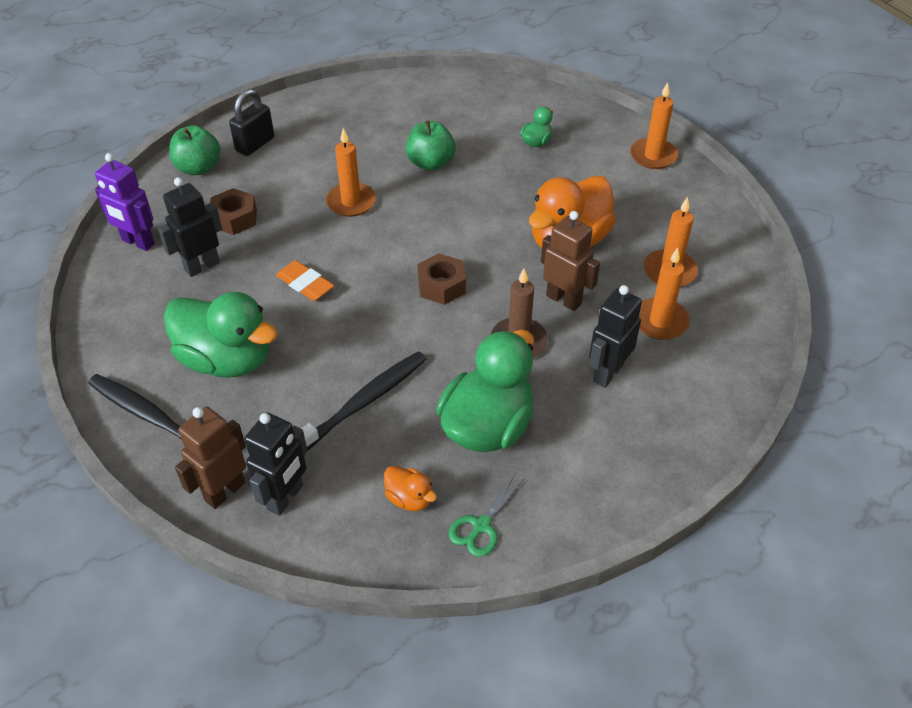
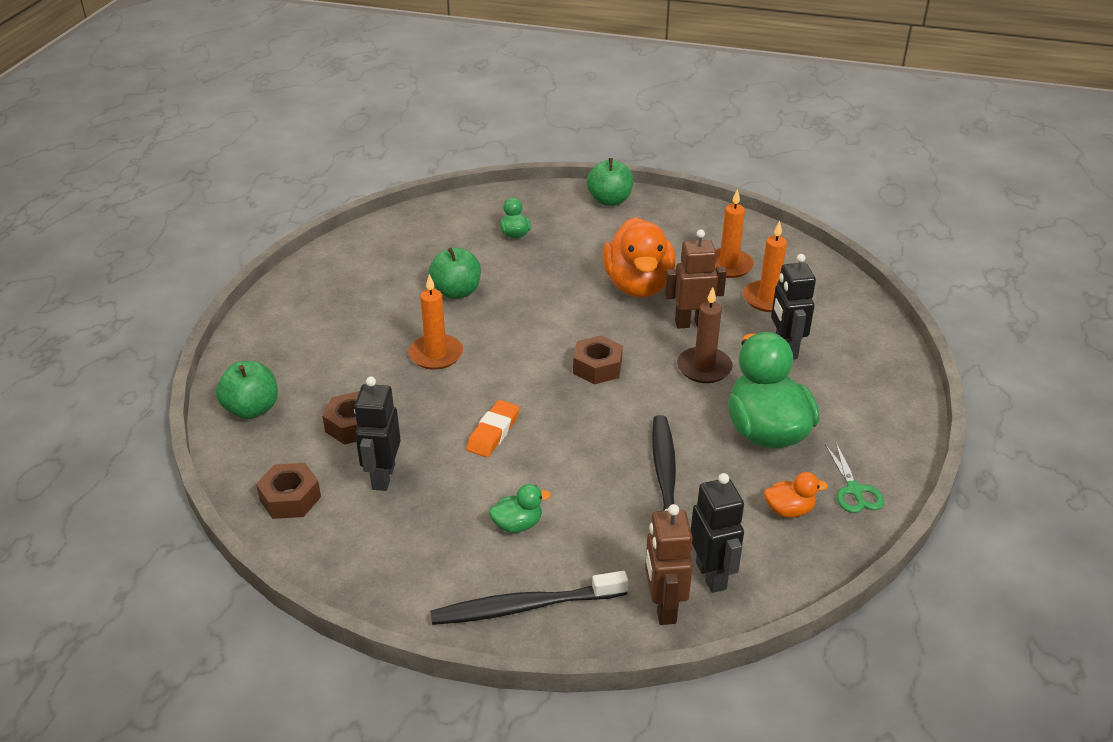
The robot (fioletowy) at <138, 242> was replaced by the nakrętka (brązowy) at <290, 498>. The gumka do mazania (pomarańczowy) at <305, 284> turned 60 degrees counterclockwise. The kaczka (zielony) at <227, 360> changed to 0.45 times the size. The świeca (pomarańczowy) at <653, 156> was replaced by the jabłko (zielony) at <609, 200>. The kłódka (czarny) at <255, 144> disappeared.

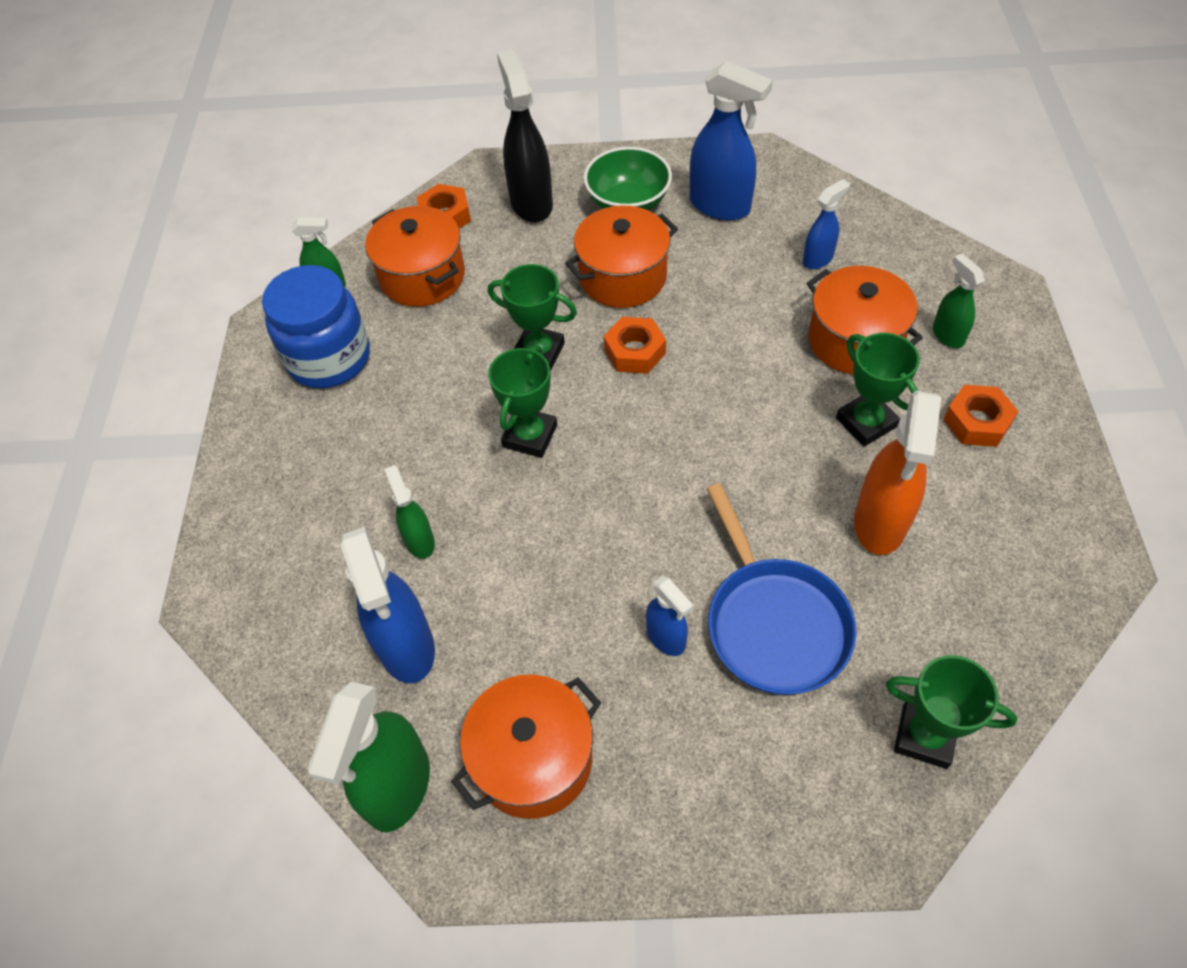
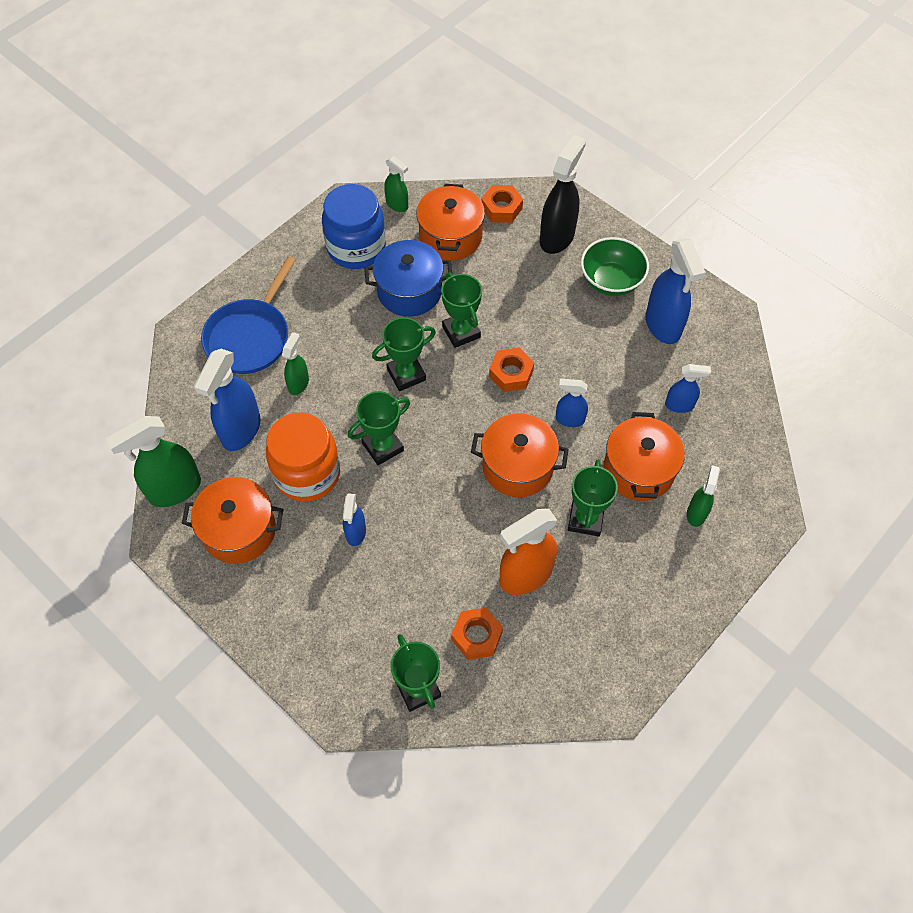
The patelnia (niebieski) moved from <773, 623> to <250, 336>. The słoik (pomarańczowy) at <307, 473> appeared. The puchar (zielony) at <383, 447> appeared. The garnek (niebieski) at <409, 291> appeared. The nakrętka (pomarańczowy) moved from <977, 422> to <476, 636>. The garnek (pomarańczowy) moved from <623, 277> to <517, 466>. The spryskiwacz (niebieski) at <569, 419> appeared.

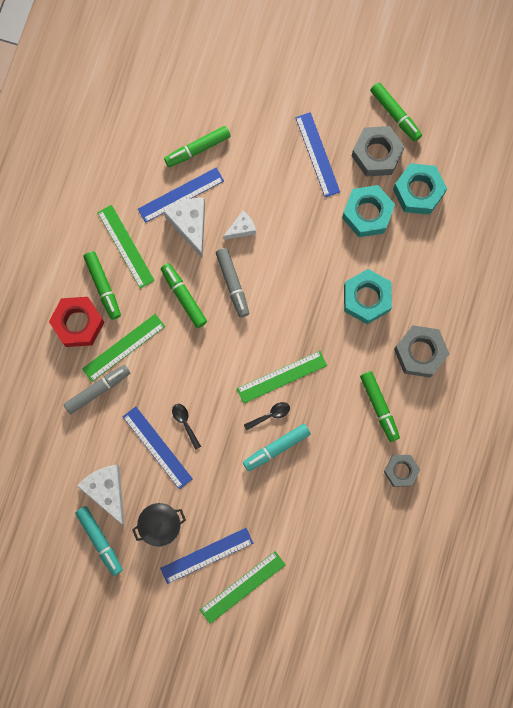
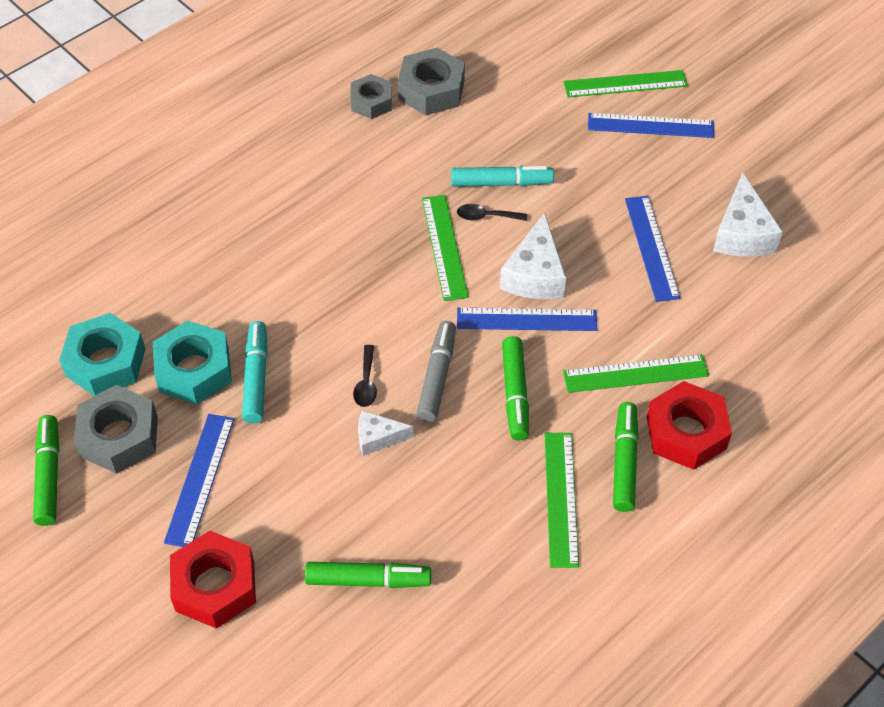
The nakrętka (czerwony) at <215, 586> appeared. The flamaster (turkusowy) moved from <100, 541> to <256, 377>. The łyżka (czarny) moved from <185, 423> to <366, 383>. The nakrętka (szary) moved from <420, 353> to <431, 90>. The linijka (zielony) at <282, 377> turned 75 degrees clockwise. The linijka (niebieski) moved from <180, 194> to <526, 320>. The ser (biały) moved from <190, 225> to <535, 274>. The flamaster (szary) at <98, 390> disappeared. The garnek (czarny) at <160, 525> disappeared. The nakrętka (turkusowy) at <366, 298> disappeared. The flamaster (zielony) at <379, 407> disappeared.

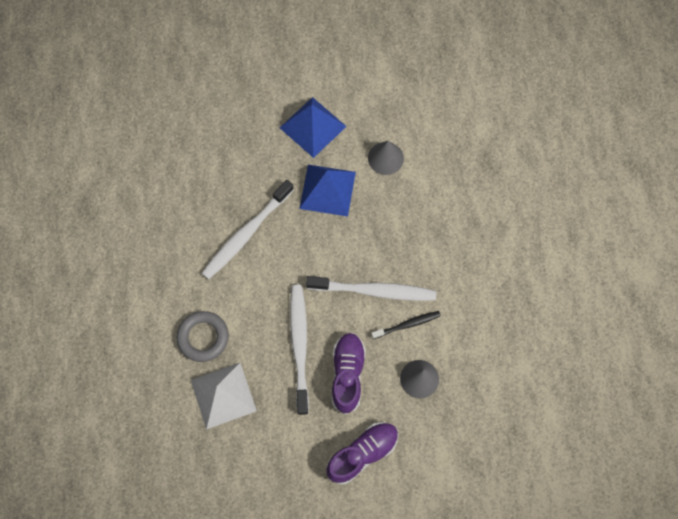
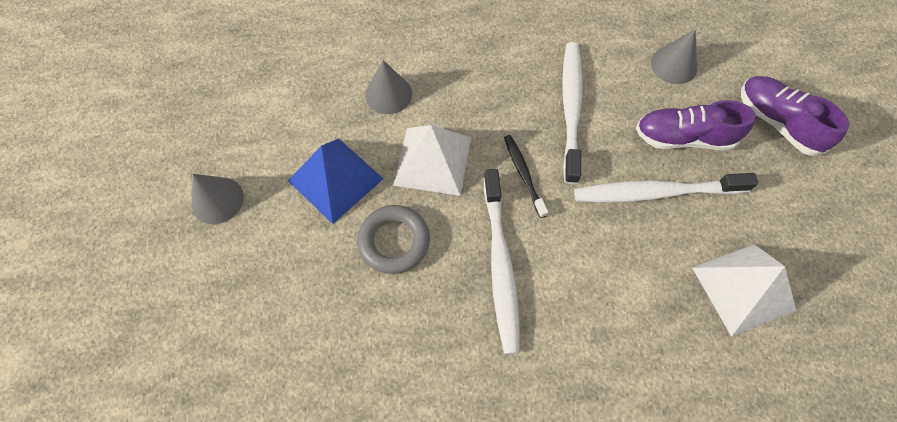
The stożek (szary) at <217, 200> appeared. The pierścień (szary) moved from <203, 337> to <394, 241>. The piramida (niebieski) at <327, 190> became the piramida (biały) at <433, 160>. The szczoteczka do zębów (biały) at <247, 233> turned 45 degrees clockwise. The szczoteczka do zębów (czarny) moved from <407, 324> to <523, 174>.

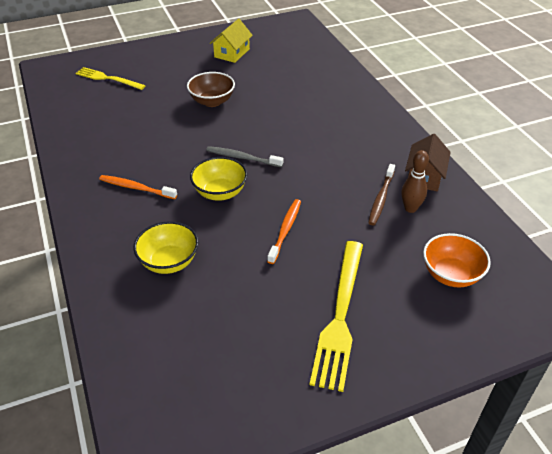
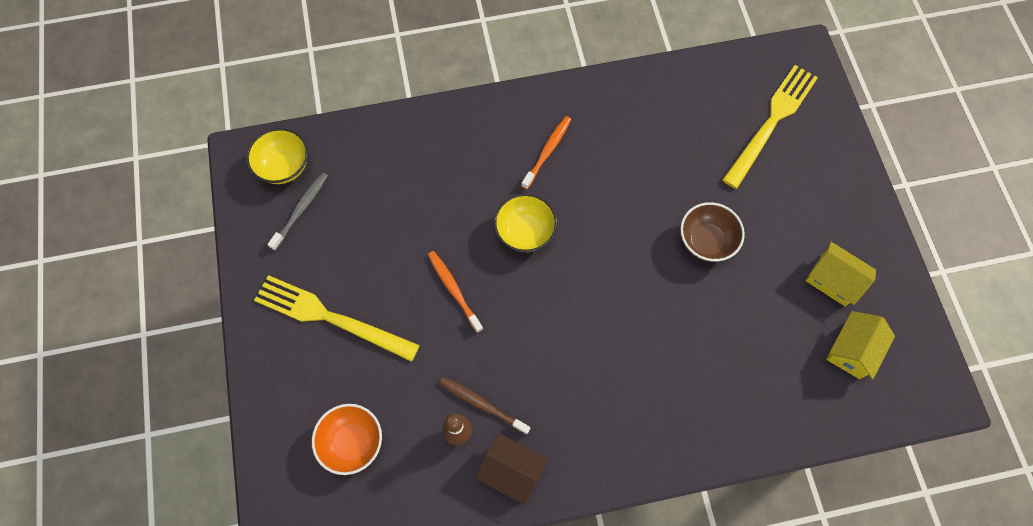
The miska (żółty) moved from <169, 262> to <284, 166>. The szczoteczka do zębów (szary) moved from <242, 158> to <301, 209>. The szczoteczka do zębów (pomarańczowy) at <285, 230> turned 150 degrees counterclockwise. The widelec (żółty) at <108, 79> changed to 1.57 times the size. The domek (żółty) at <852, 350> appeared.

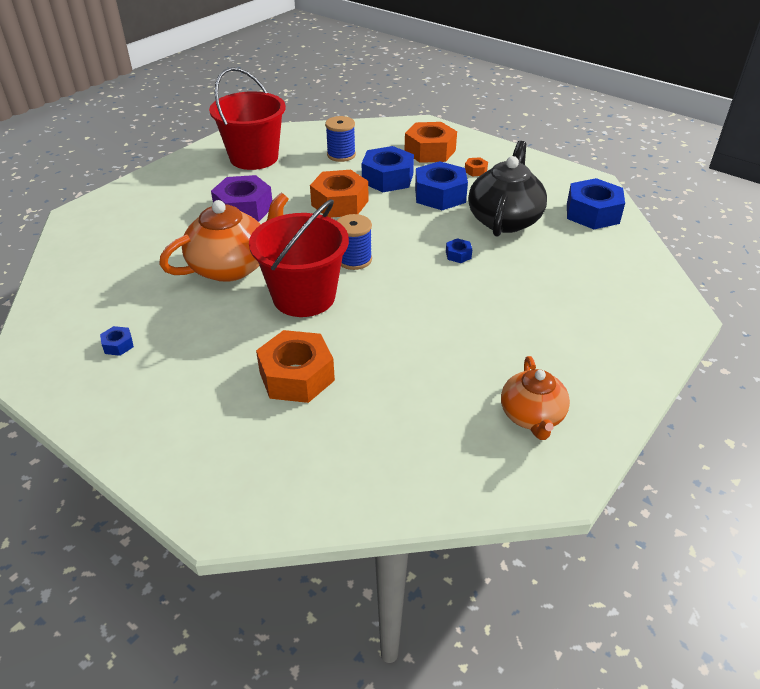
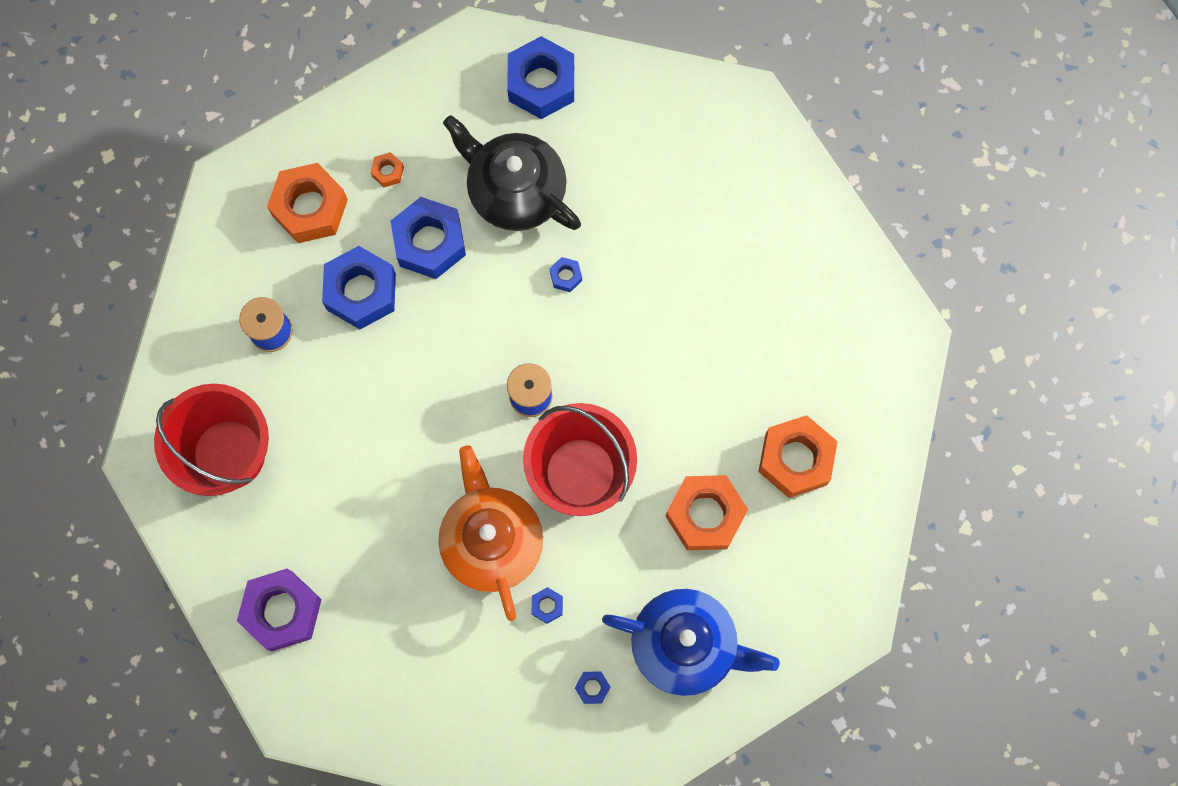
The nakrętka (fioletowy) moved from <244, 209> to <282, 611>. The nakrętka (niebieski) at <547, 606> appeared. The imbryk (niebieski) at <686, 645> appeared. The nakrętka (pomarańczowy) moved from <340, 203> to <795, 459>. The imbryk (pomarańczowy) at <532, 416> disappeared.

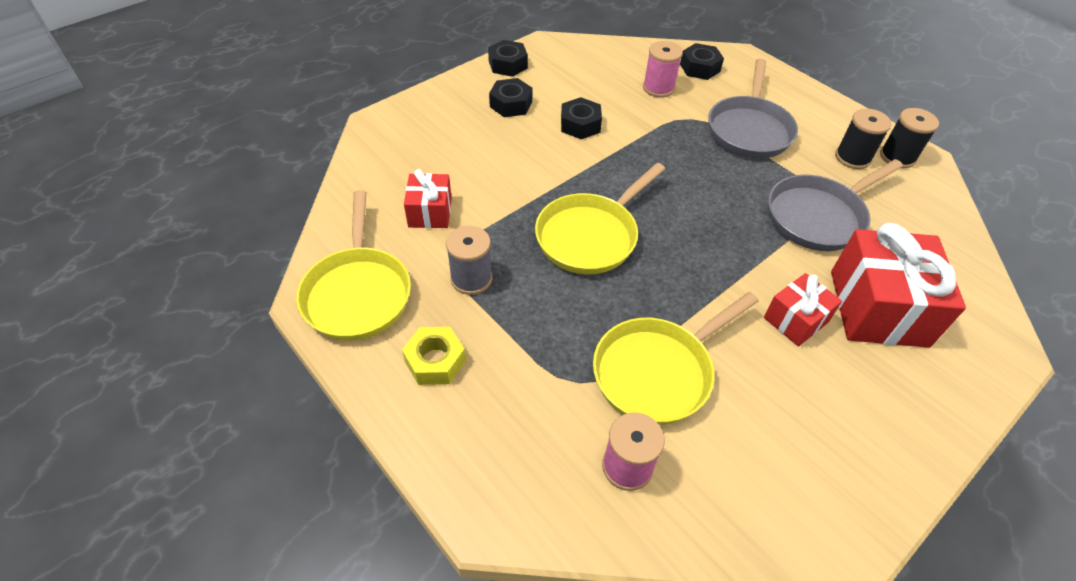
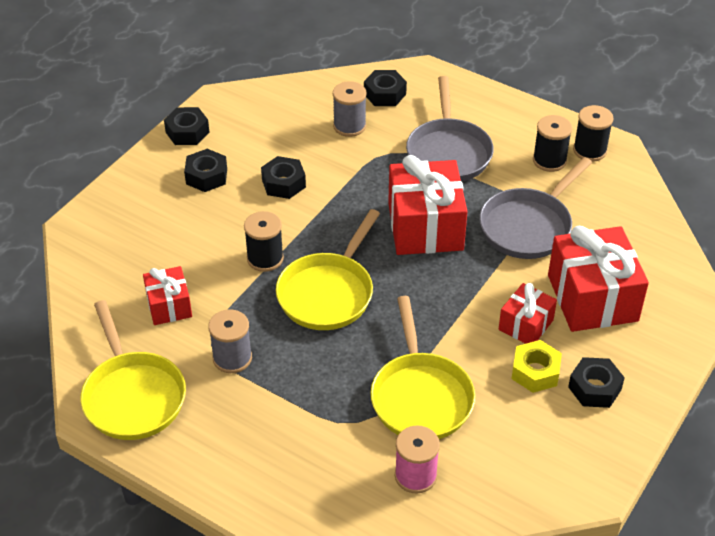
The szpulka (czarny) at <265, 258> appeared. The szpulka (różowy) at <658, 88> became the szpulka (szary) at <349, 126>. The patelnia (żółty) at <657, 371> turned 45 degrees counterclockwise. The prezent (czerwony) at <425, 226> appeared. The nakrętka (żółty) moved from <435, 361> to <535, 372>. The nakrętka (czarny) at <594, 388> appeared.

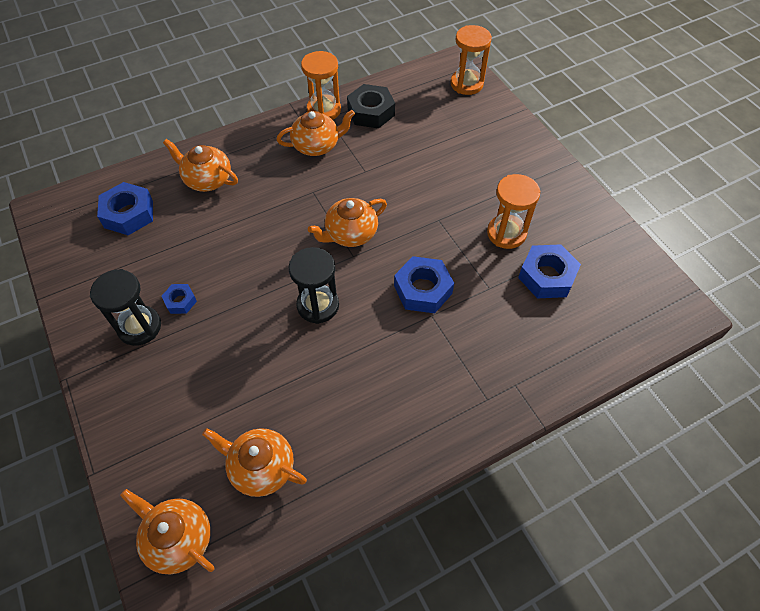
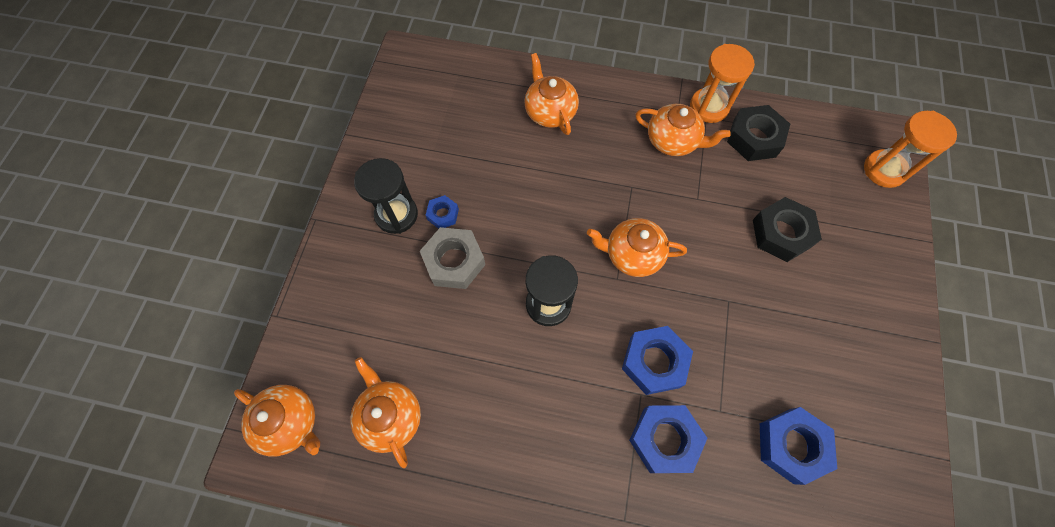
The imbryk (pomarańczowy) at <178, 539> turned 135 degrees clockwise. The nakrętka (szary) at <454, 261> appeared. The nakrętka (niebieski) moved from <129, 214> to <664, 439>. The nakrętka (czarny) at <781, 233> appeared. The klepsydra (pomarańczowy) at <506, 233> disappeared.

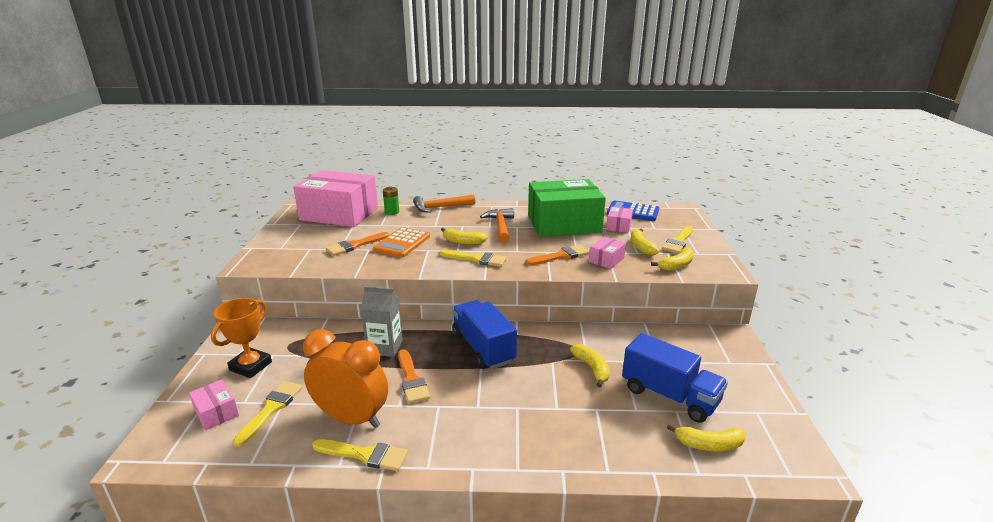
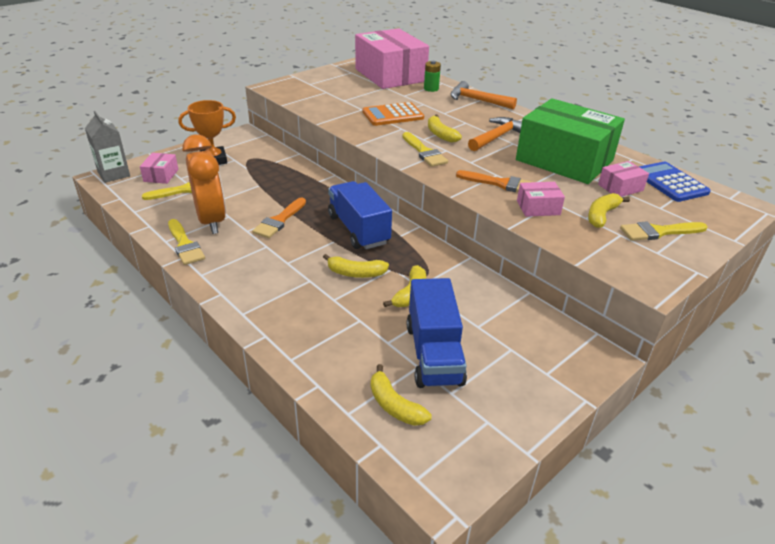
The karton mleka (szary) moved from <384, 347> to <114, 174>. The banan (żółty) moved from <676, 265> to <355, 273>. The ciężarówka (niebieski) at <483, 348> turned 45 degrees counterclockwise. The pędzel (pomarańczowy) at <355, 245> disappeared.

